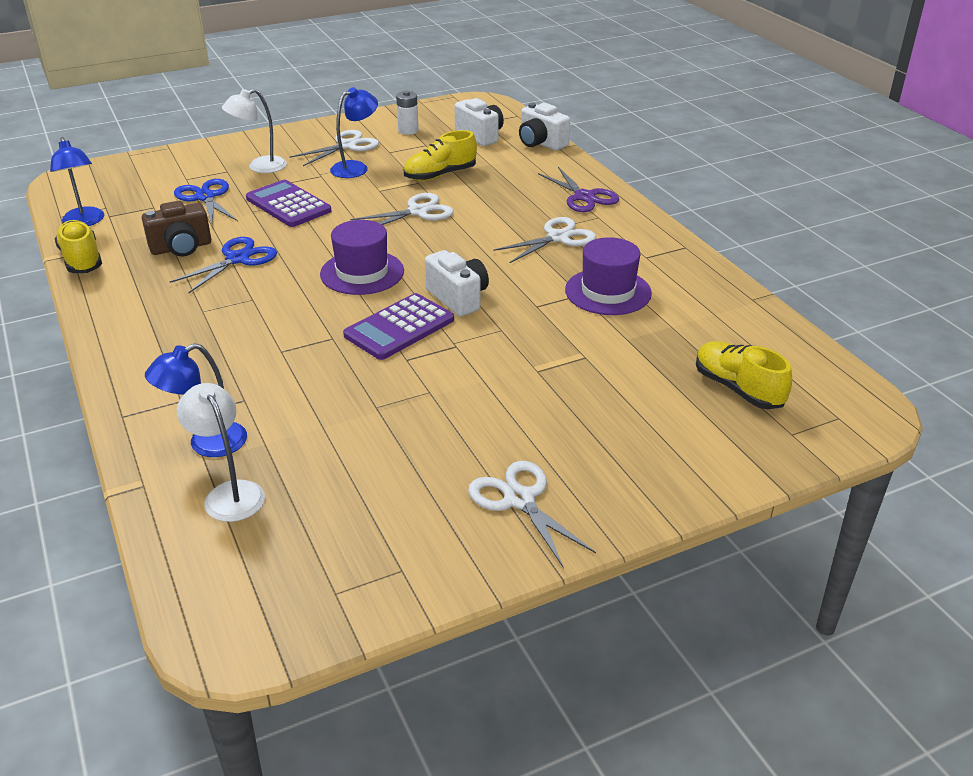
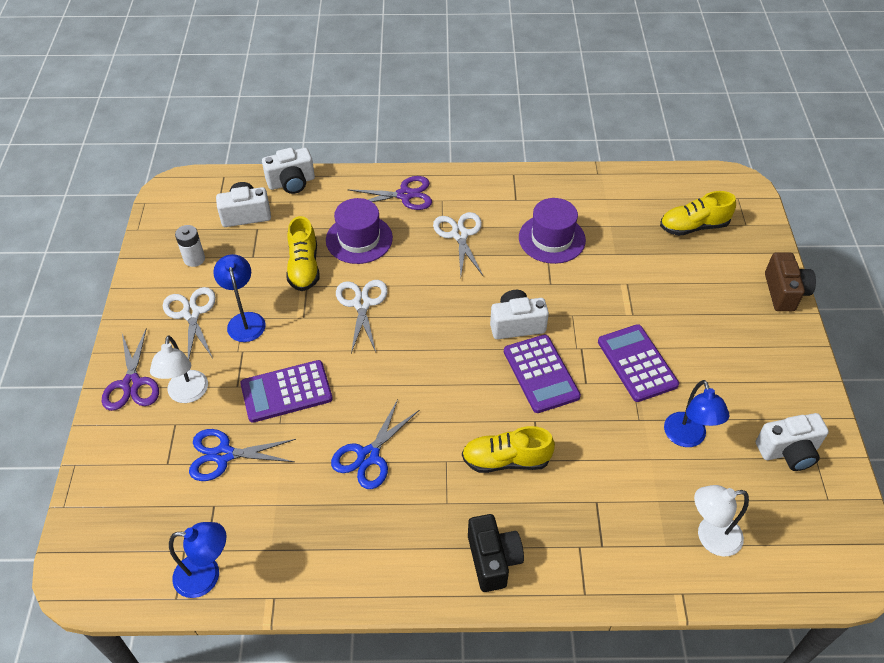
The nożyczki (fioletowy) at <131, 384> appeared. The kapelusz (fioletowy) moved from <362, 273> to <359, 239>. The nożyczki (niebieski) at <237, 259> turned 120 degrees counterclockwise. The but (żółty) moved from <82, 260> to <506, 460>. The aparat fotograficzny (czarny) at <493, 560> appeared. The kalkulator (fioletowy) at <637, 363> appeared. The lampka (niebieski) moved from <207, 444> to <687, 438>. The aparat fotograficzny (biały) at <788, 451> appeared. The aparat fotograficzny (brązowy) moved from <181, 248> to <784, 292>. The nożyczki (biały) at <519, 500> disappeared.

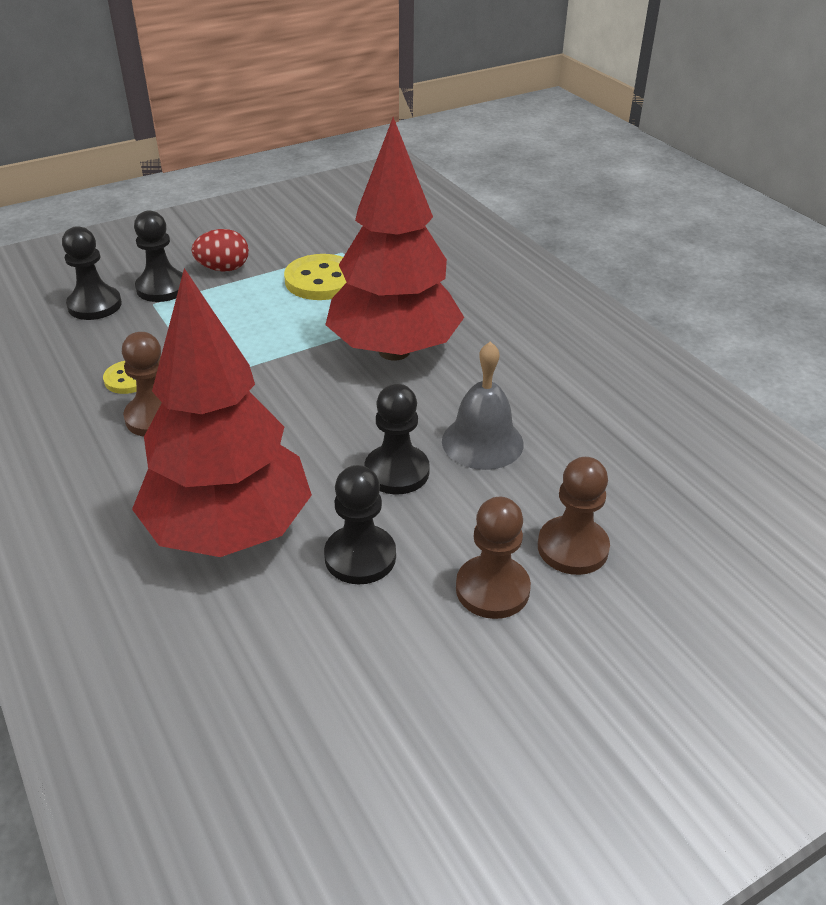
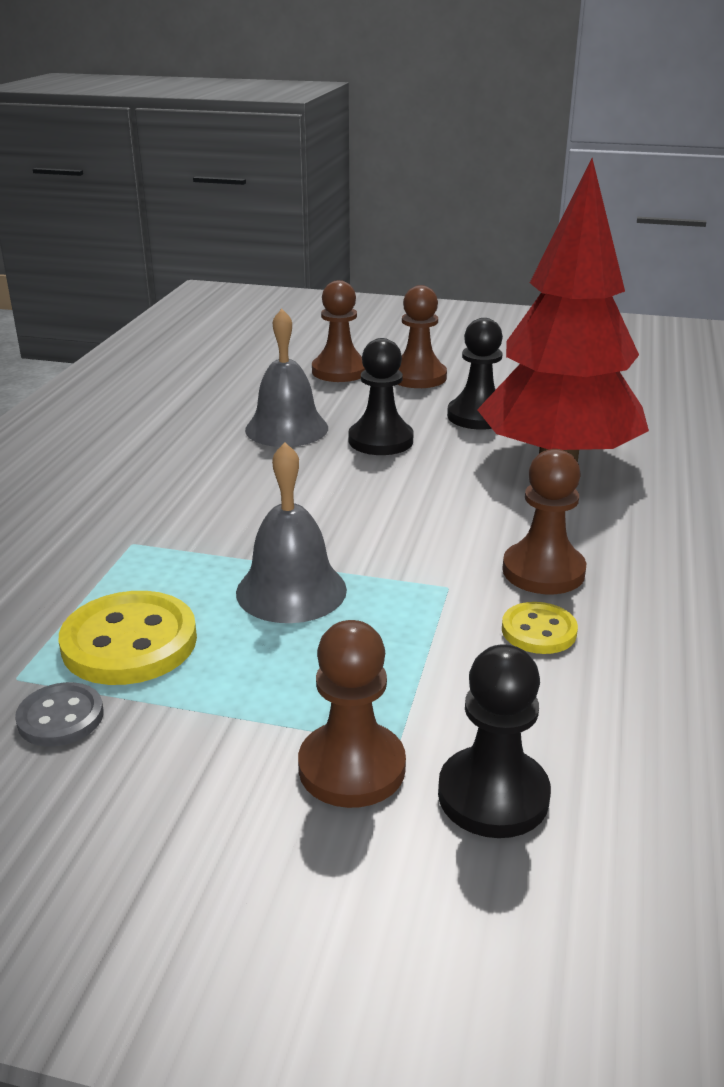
The guzik (szary) at <60, 717> appeared. The dzwonek (szary) at <291, 590> appeared. The pionek (czarny) at <162, 288> became the pionek (brązowy) at <352, 768>. The jajko (czerwony) at <223, 269> disappeared. The drzewko (czerwony) at <394, 351> disappeared.

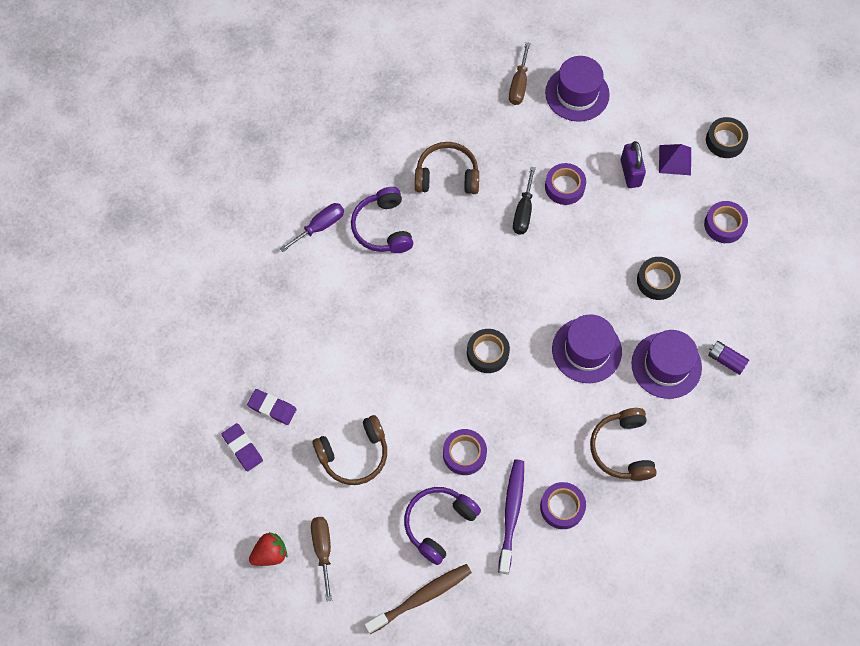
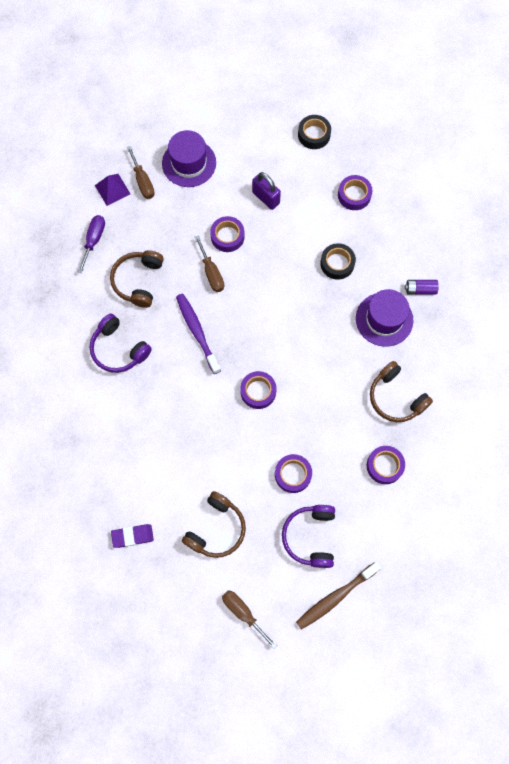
The śrubokręt (fioletowy) moved from <320, 226> to <94, 240>. The piramida (fioletowy) moved from <675, 160> to <112, 189>. The słuchawki (brązowy) at <447, 176> turned 45 degrees counterclockwise. The szczoteczka do zębów (fioletowy) moved from <511, 513> to <197, 332>. The śrubokręt (czarny) at <523, 212> became the śrubokręt (brązowy) at <211, 273>. The taśma klejąca (czarny) at <487, 353> became the taśma klejąca (fioletowy) at <258, 391>. The szczoteczka do zębów (brązowy) at <421, 597> turned 150 degrees counterclockwise. The gumka do mazania (fioletowy) at <242, 448> disappeared. The truskawka (czerwony) at <270, 553> disappeared. The kapelusz (fioletowy) at <586, 350> disappeared.

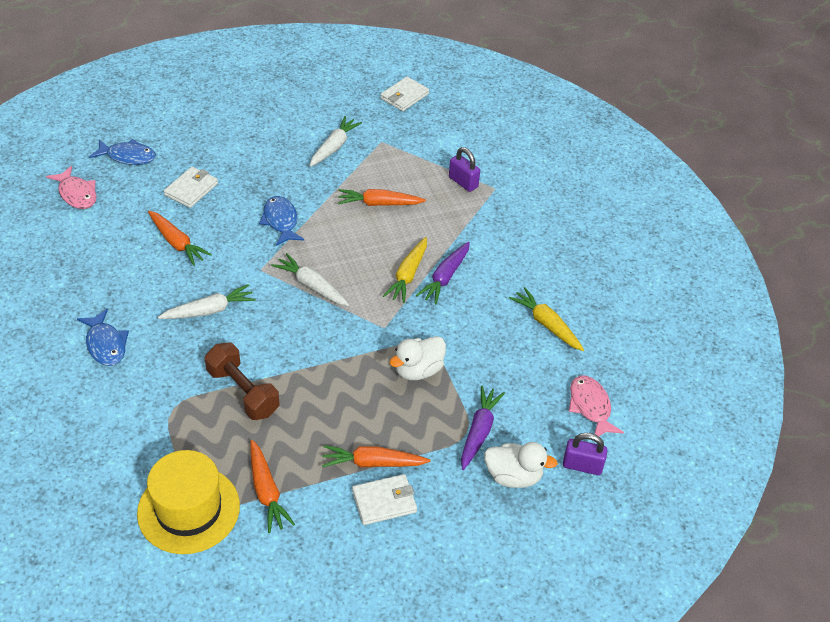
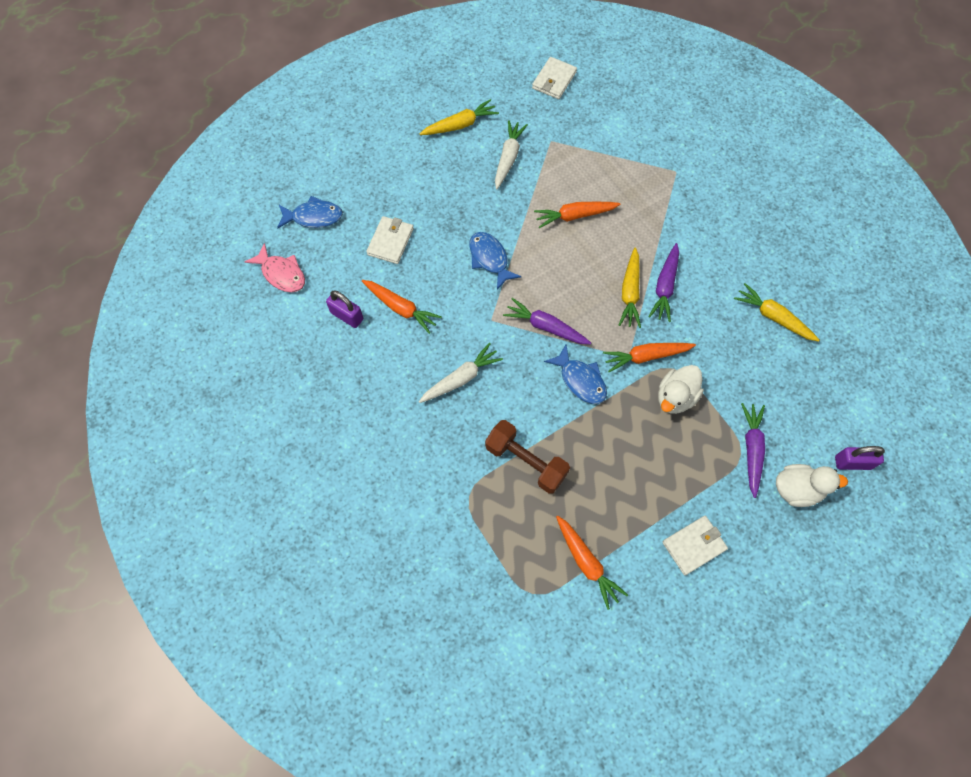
The kłódka (fioletowy) moved from <463, 182> to <347, 316>. The marchewka (żółty) at <460, 125> appeared. The marchewka (biały) at <312, 286> became the marchewka (fioletowy) at <546, 327>. The ryba (niebieski) moved from <105, 344> to <580, 380>. The marchewka (pomarańczowy) moved from <373, 463> to <646, 356>. The kapelusz (żółty) at <188, 509> disappeared. The ryba (różowy) at <590, 407> disappeared.

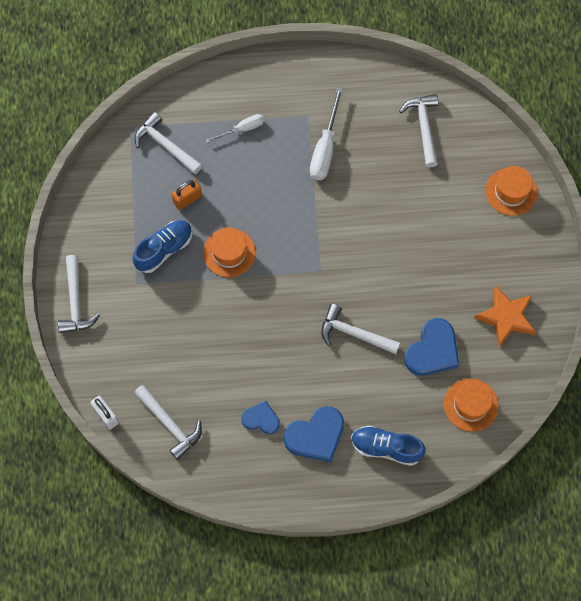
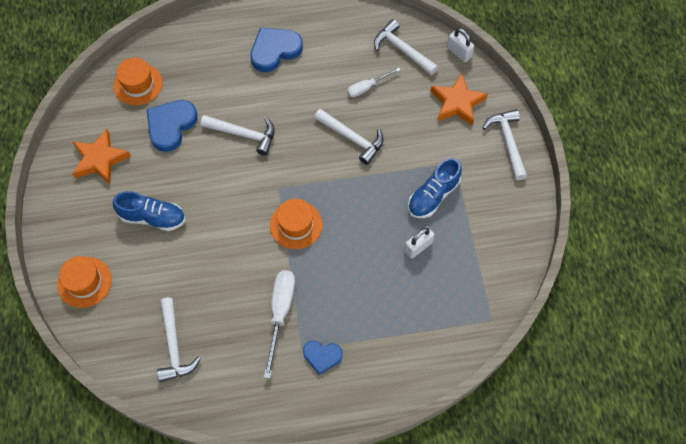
The but (niebieski) moved from <386, 448> to <153, 217>. The kapelusz (pomarańczowy) moved from <229, 252> to <296, 225>. The serce (niebieski) moved from <261, 419> to <322, 356>. The młotek (biały) moved from <166, 145> to <352, 138>. The śrubokręt (biały) moved from <242, 129> to <367, 87>. The kłódka (pomarańczowy) at <187, 199> became the kłódka (biały) at <418, 247>. The gwiazda (pomarańczowy) at <457, 103> appeared.

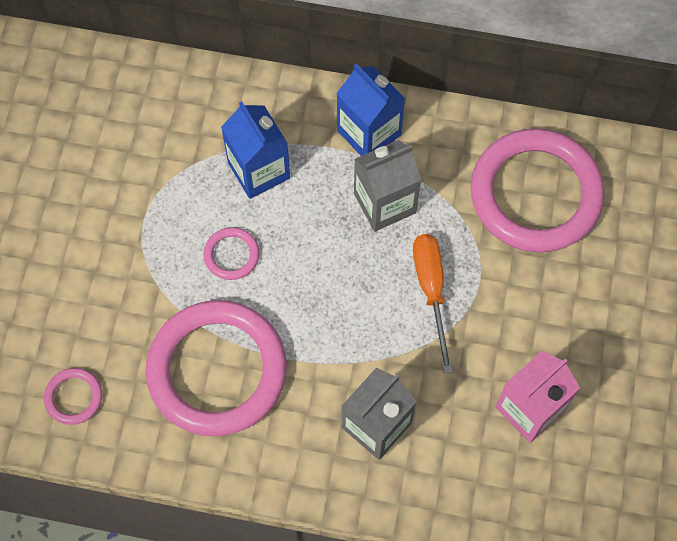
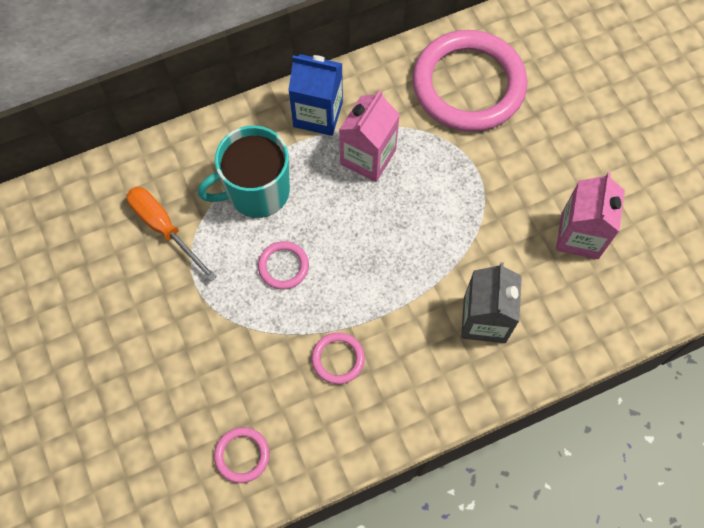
The śrubokręt (pomarańczowy) moved from <431, 291> to <164, 228>. The karton mleka (niebieski) at <259, 170> was replaced by the kubek (turkusowy) at <256, 191>. The pierścień (różowy) at <217, 370> changed to 0.41 times the size. The karton mleka (szary) at <384, 203> became the karton mleka (różowy) at <368, 157>.

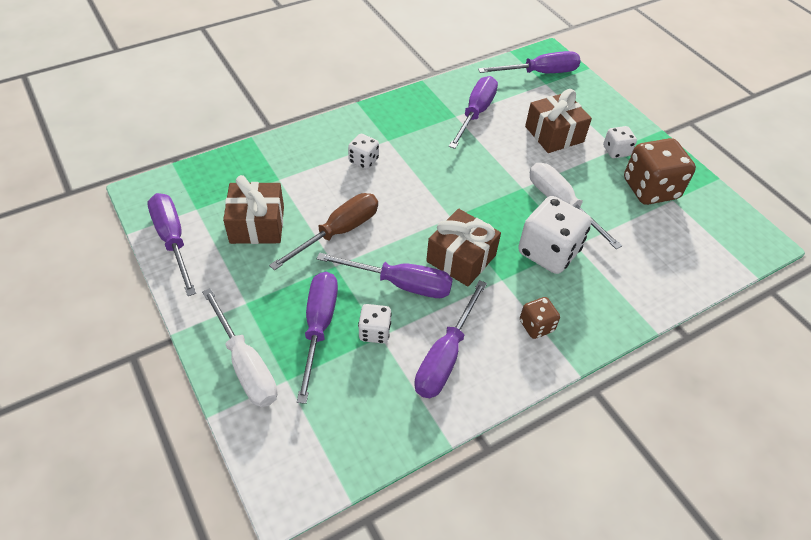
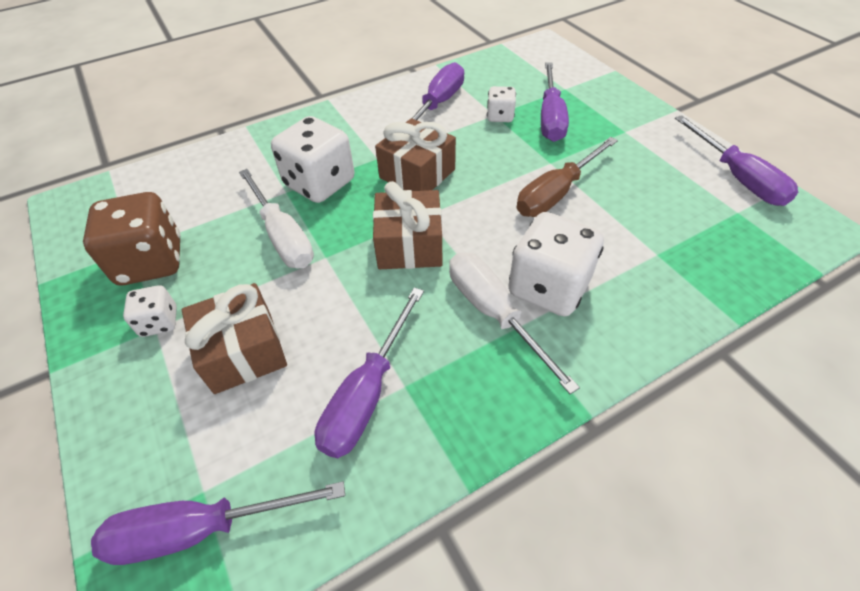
The prezent (brązowy) moved from <257, 225> to <409, 245>. The śrubokręt (biały) moved from <246, 365> to <493, 313>. The kostka do gry (biały) at <363, 160> changed to 1.92 times the size. The śrubokręt (fioletowy) at <400, 284> disappeared. The kostka do gry (brązowy) at <536, 326> disappeared.

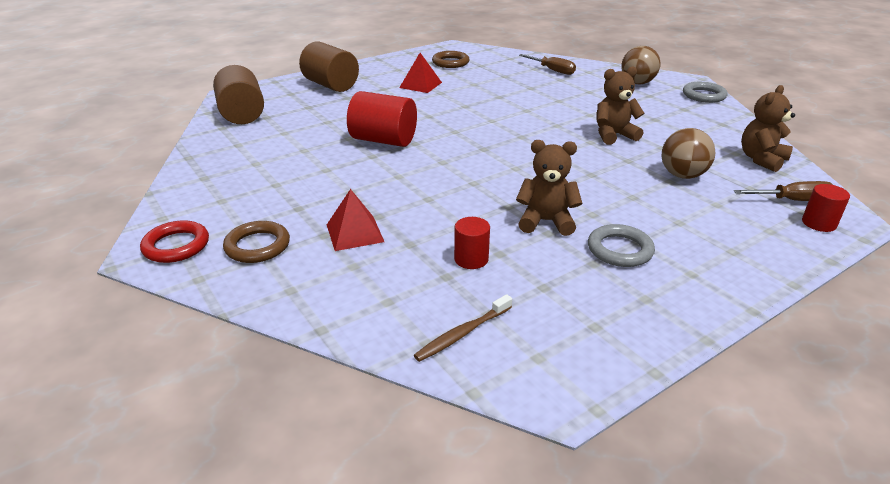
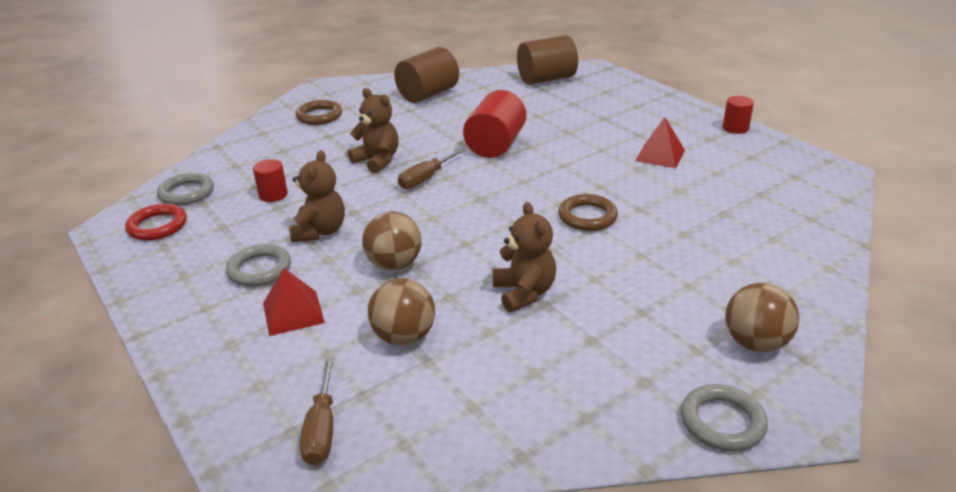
The pierścień (czerwony) moved from <176, 246> to <157, 226>. The szczoteczka do zębów (brązowy) at <462, 334> was replaced by the pierścień (szary) at <186, 193>. The piramida (czerwony) moved from <354, 233> to <293, 312>. The miś (brązowy) moved from <761, 160> to <377, 161>. The piłka (brązowy) at <394, 264> appeared. The walec (brązowy) moved from <331, 85> to <428, 94>. The śrubokręt (brązowy) moved from <552, 70> to <426, 178>. The pierścień (brązowy) moved from <450, 62> to <587, 216>. The walec (czerwony) moved from <818, 223> to <735, 128>.

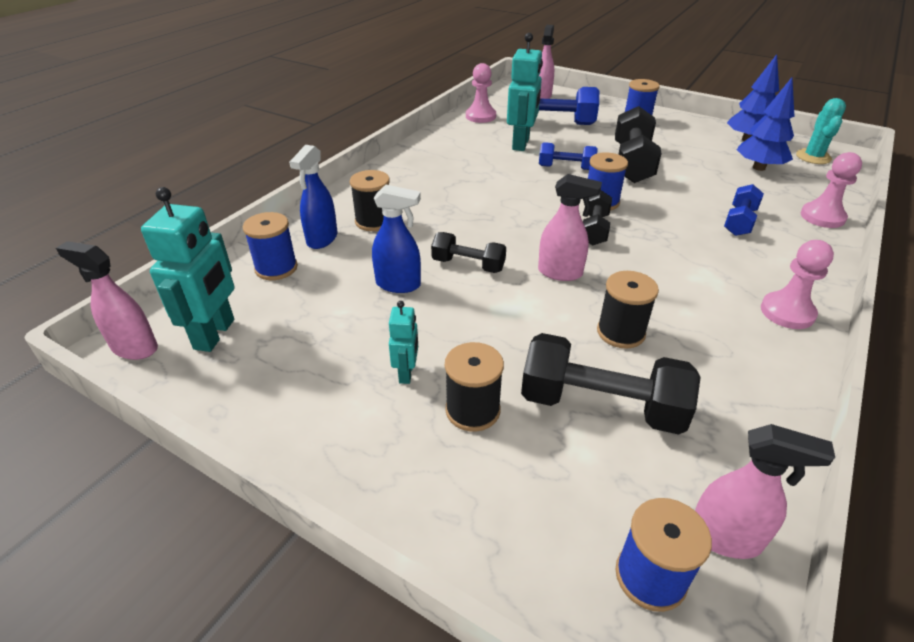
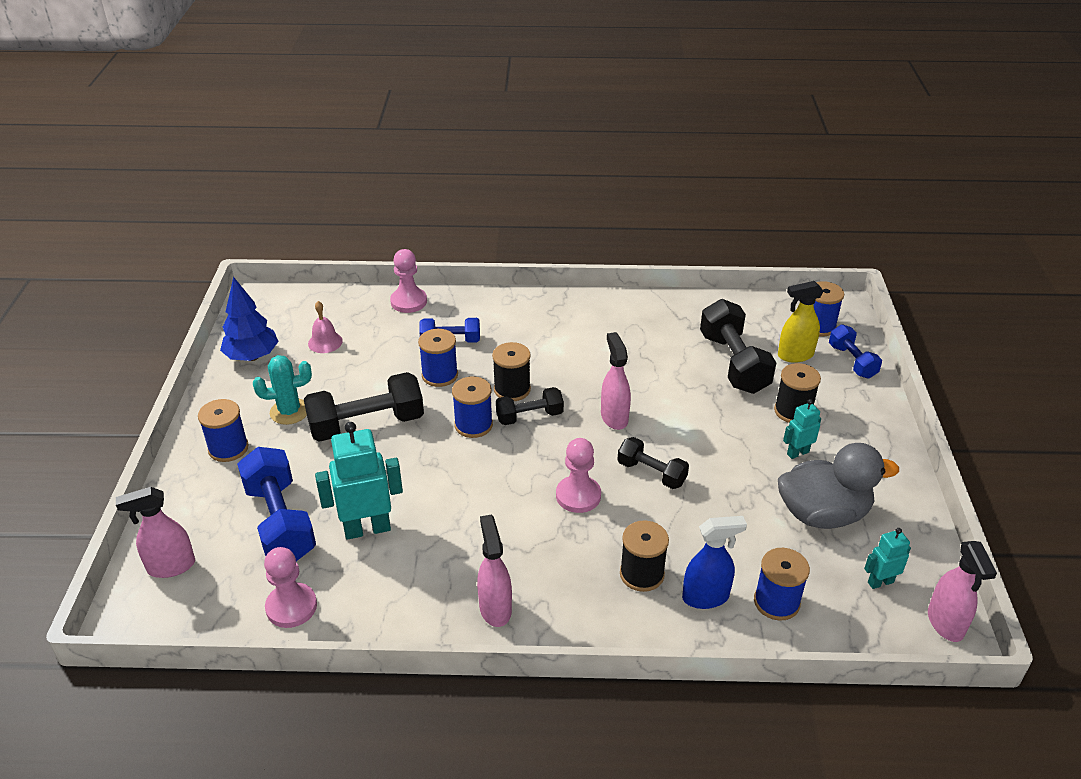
The kaktus (turkusowy) moved from <813, 157> to <289, 411>. The drzewko (niebieski) at <758, 167> was replaced by the dzwonek (różowy) at <325, 342>. The szpulka (niebieski) at <440, 375> appeared. The spryskiwacz (różowy) moved from <725, 538> to <495, 608>. The szpulka (czarny) moved from <620, 332> to <512, 389>. The pionek (różowy) moved from <787, 312> to <578, 496>. The hantel (czarny) at <468, 265> turned 45 degrees counterclockwise. The spryskiwacz (żółty) at <795, 355> appeared. The kaczka (szary) at <822, 514> appeared. The hantel (niebieski) moved from <566, 168> to <852, 361>. The robot (turkusowy) at <215, 334> changed to 0.53 times the size. The spryskiwacz (niebieski) at <398, 284> disappeared.

